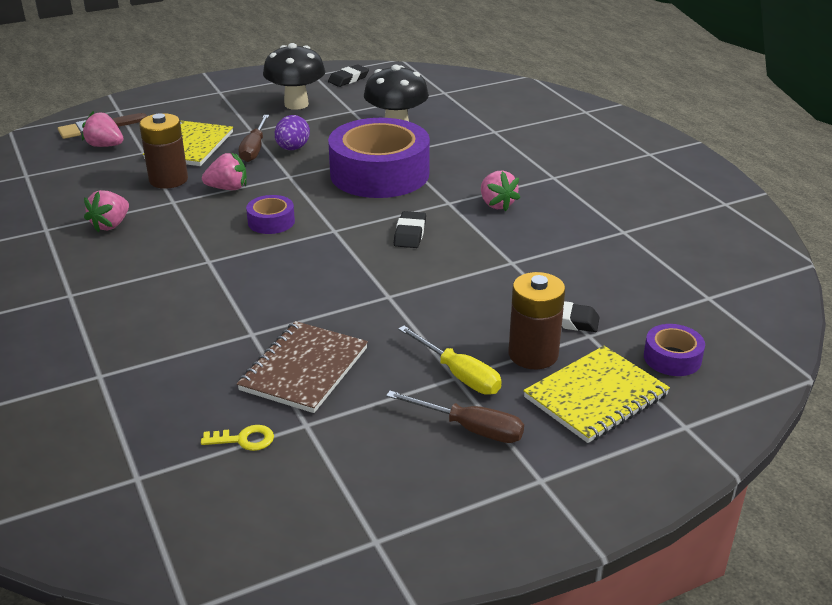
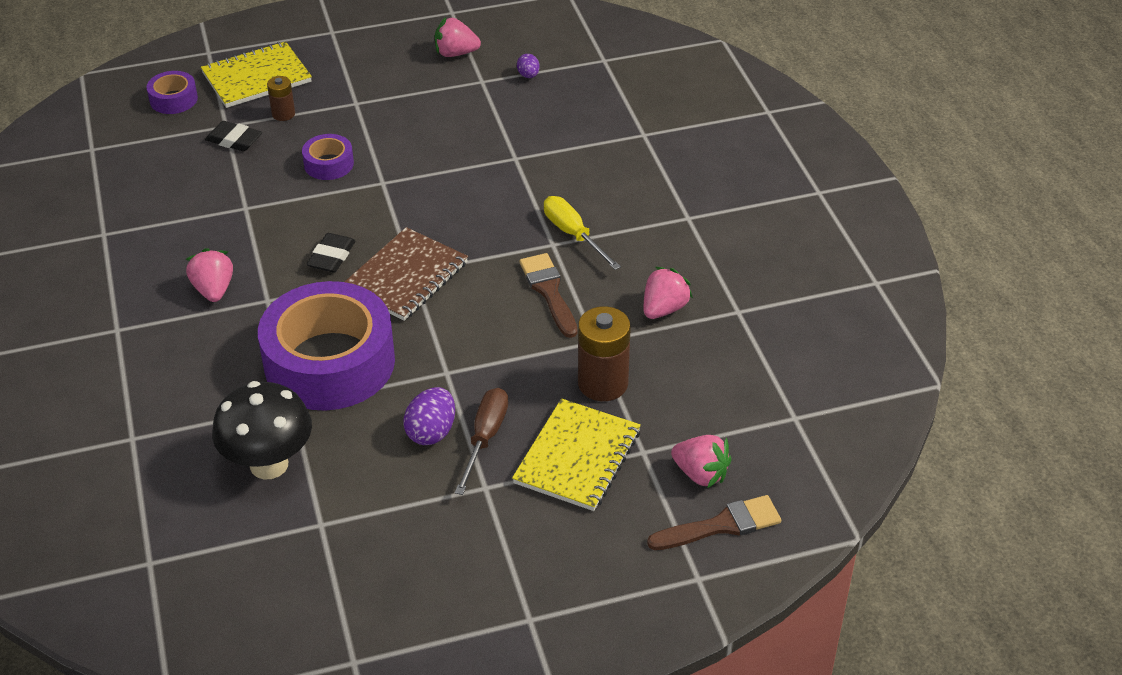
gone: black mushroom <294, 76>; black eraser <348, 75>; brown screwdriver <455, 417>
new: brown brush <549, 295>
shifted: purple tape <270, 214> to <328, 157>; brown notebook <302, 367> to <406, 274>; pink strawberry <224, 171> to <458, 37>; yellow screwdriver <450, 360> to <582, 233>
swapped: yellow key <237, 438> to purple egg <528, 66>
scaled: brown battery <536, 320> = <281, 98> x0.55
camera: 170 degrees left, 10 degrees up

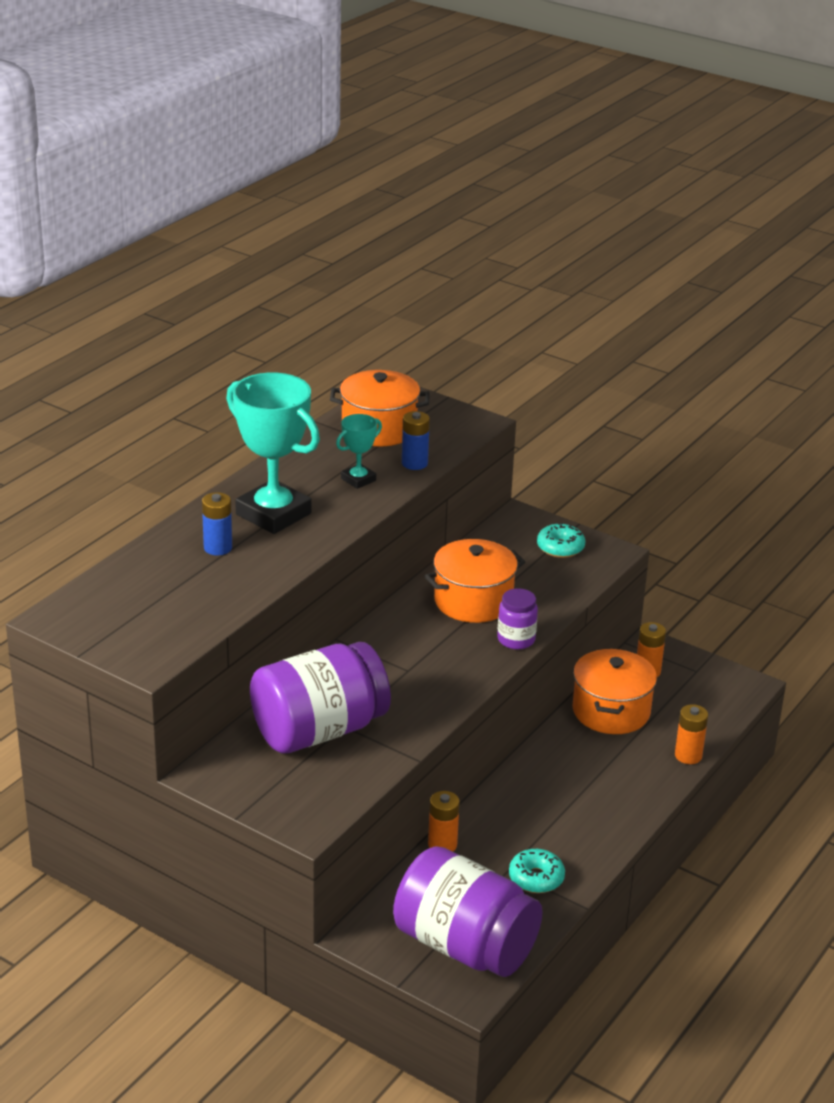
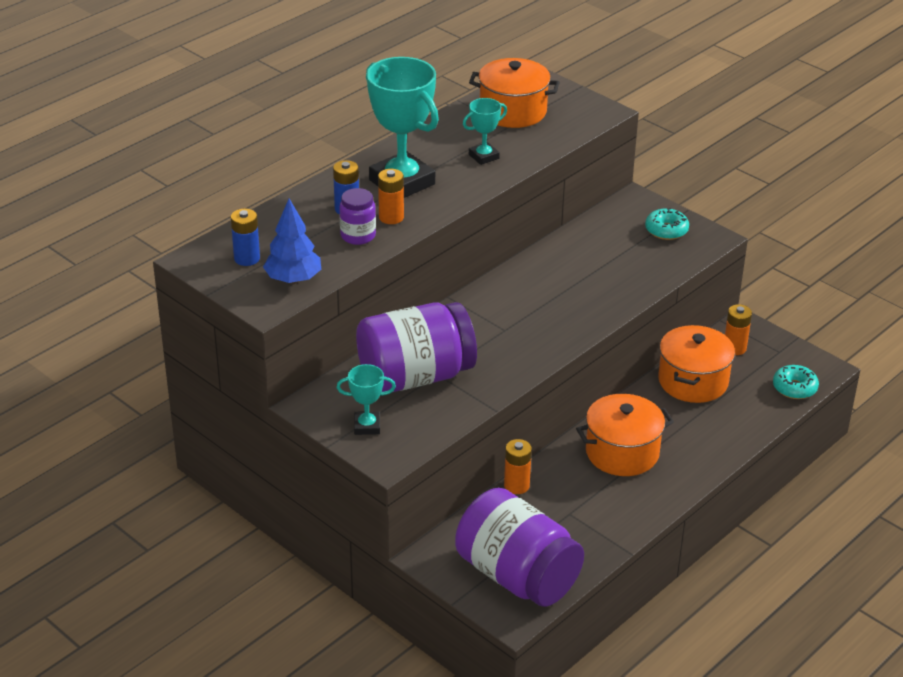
new: blue tree <292, 241>; turquoise trophy <366, 399>
shifted: blue battery <416, 440> to <245, 237>; purple jar <517, 618> to <357, 216>; orange battery <691, 734> to <391, 196>; orange pot <474, 581> to <625, 435>; turquoise donut <537, 871> to <796, 382>
camera: 10 degrees right, 5 degrees up

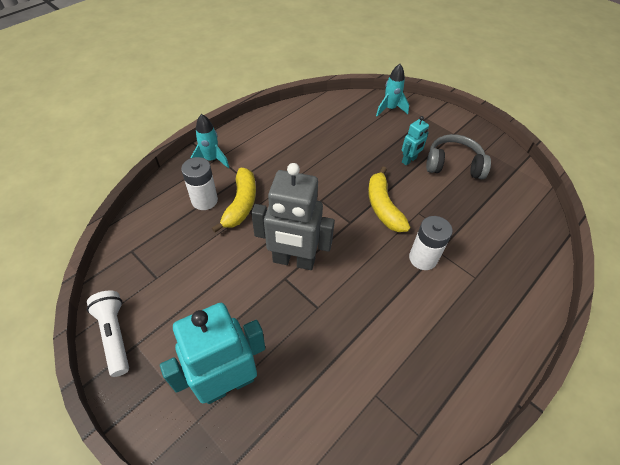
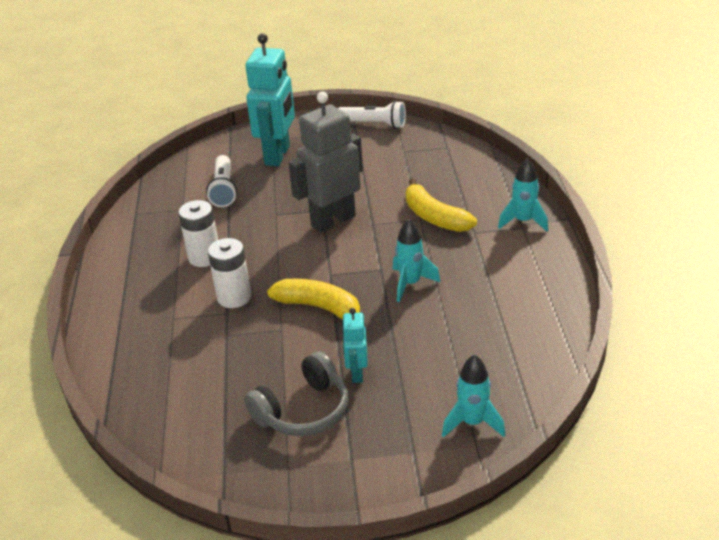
new: white flashlight <221, 181>; turquoise rocket <417, 260>
shifted: white battery <199, 183> to <198, 233>
camera: 135 degrees right, 15 degrees down

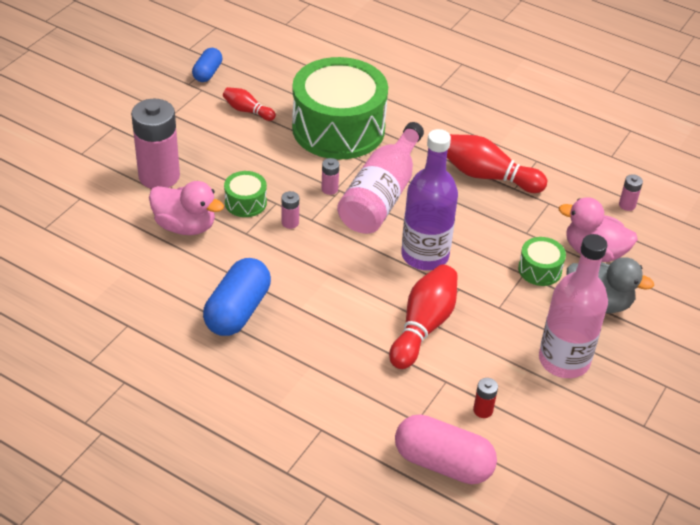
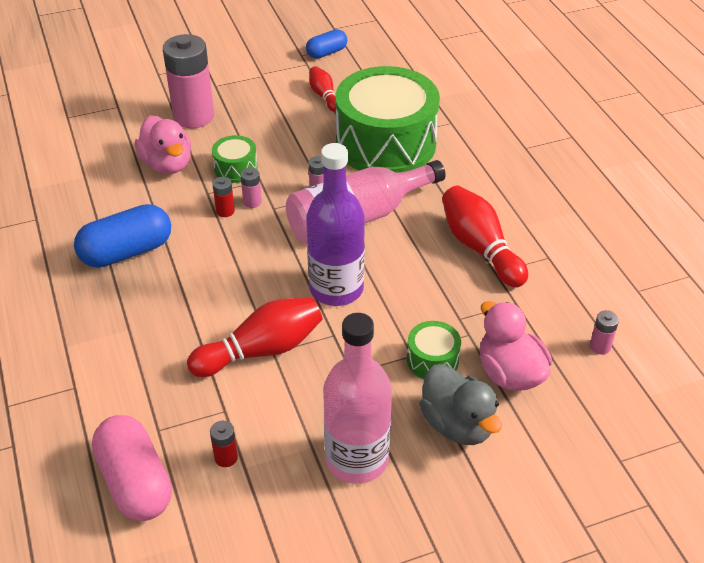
new: red battery <223, 197>
camera: 40 degrees right, 0 degrees up

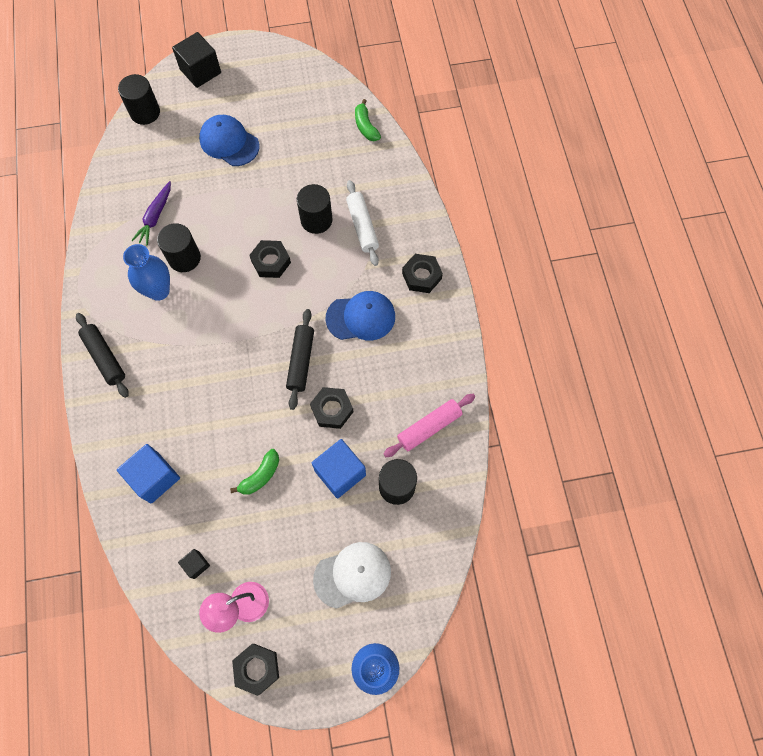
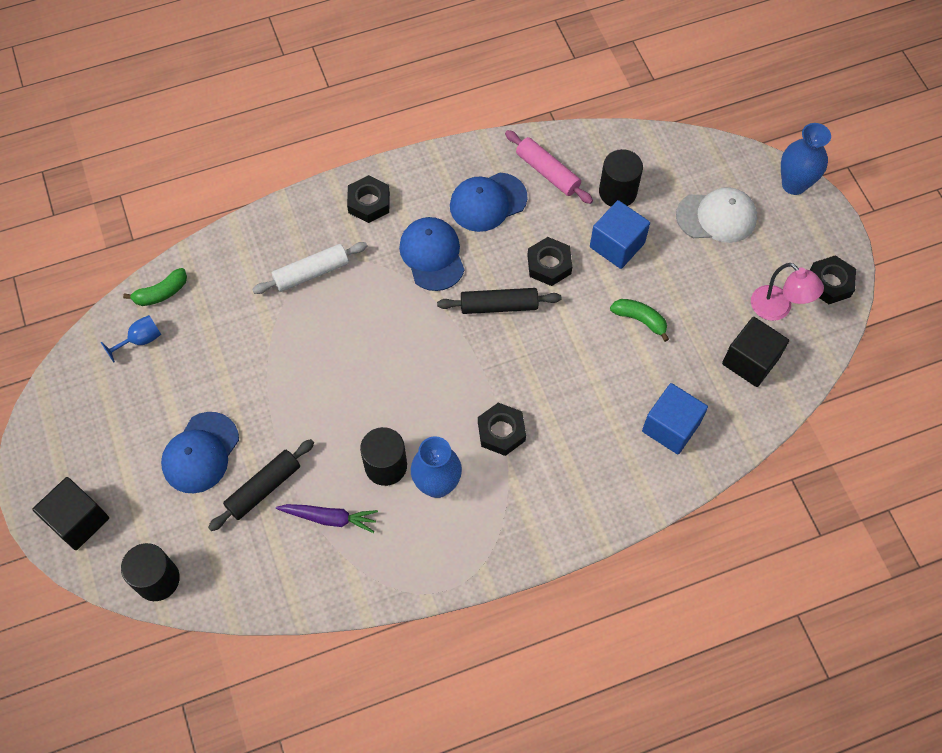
gone: black cylinder <315, 209>
new: blue goblet <131, 338>; blue cap <489, 202>
shifted: black rolling pin <102, 355> to <261, 485>; black nut <270, 259> to <502, 429>
rotated: white cap <352, 575> = <716, 215> 120 degrees clockwise
scaled: black cube <194, 564> = <755, 352> x1.96
camera: 100 degrees left, 5 degrees down

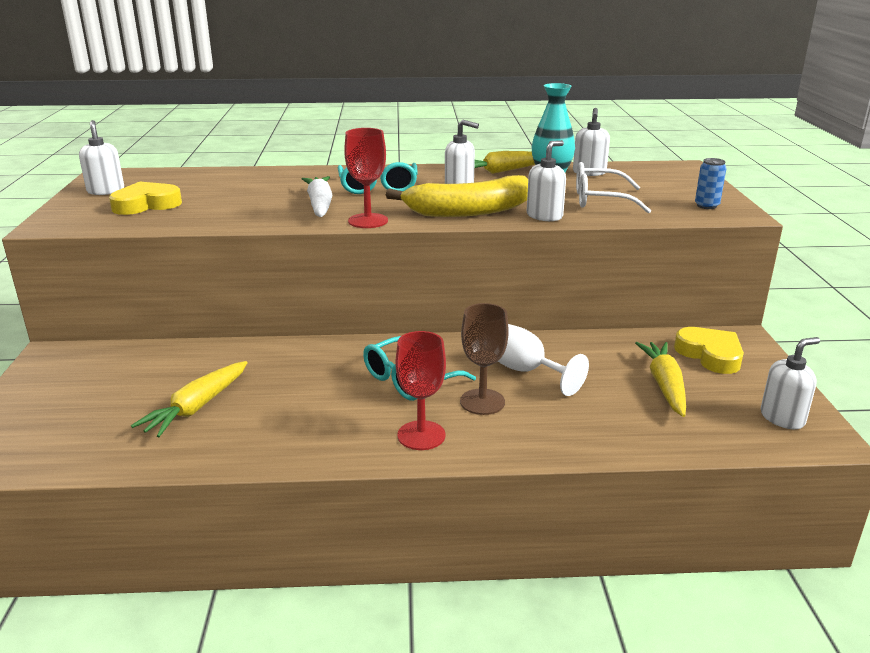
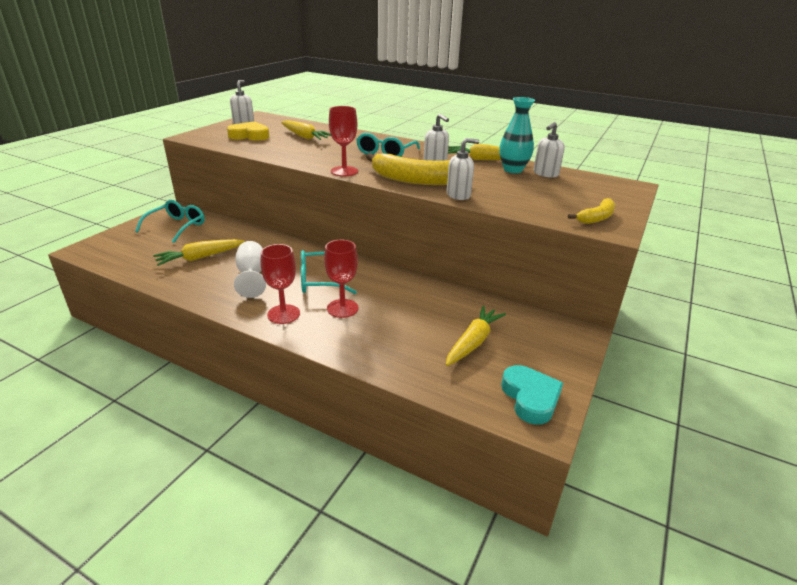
gone: white carrot <317, 196>; white glasses <613, 188>; yellow heart <709, 350>
new: turquoise glasses <170, 221>; yellow carrot <306, 130>
shifted: white goblet <543, 360> to <250, 269>
swapped: white soap dispenser <790, 383> to turquoise heart <532, 395>; blue can <711, 183> to yellow banana <591, 211>
repainted: brown goblet <484, 359> to red goblet <341, 279>
camera: 30 degrees right, 5 degrees up

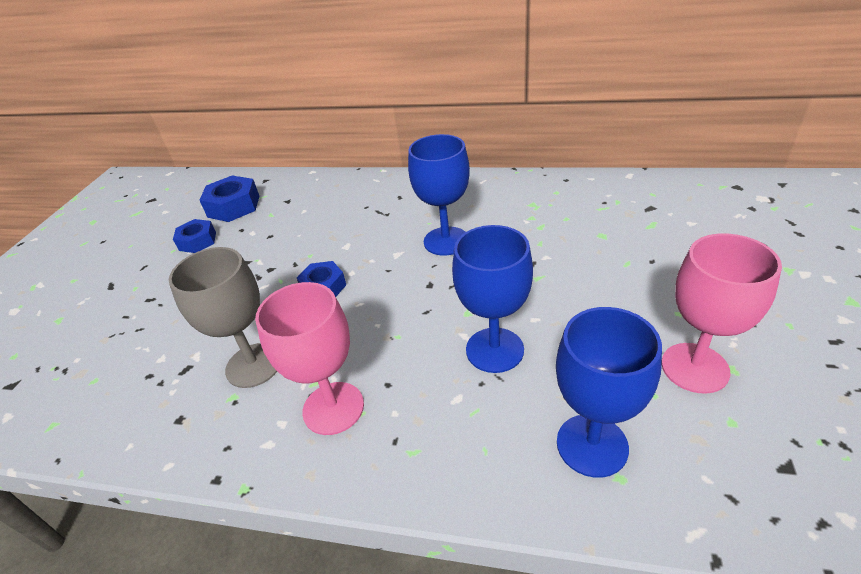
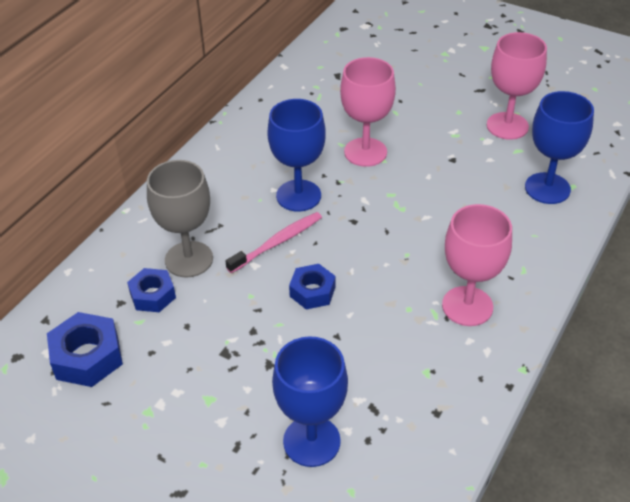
new: pink toothbrush <273, 242>; pink goblet <368, 112>
shifted: blue nut <194, 236> to <151, 290>; grey goblet <223, 317> to <180, 219>; blue goblet <492, 299> to <310, 401>
camera: 75 degrees left, 5 degrees up

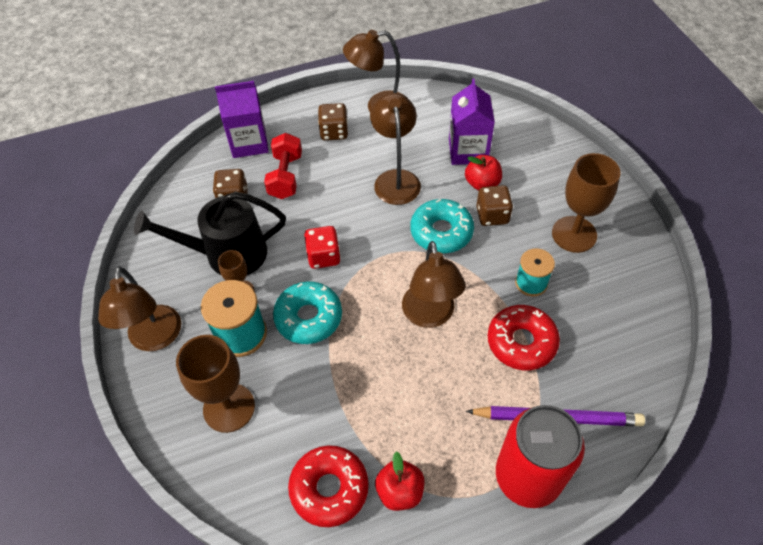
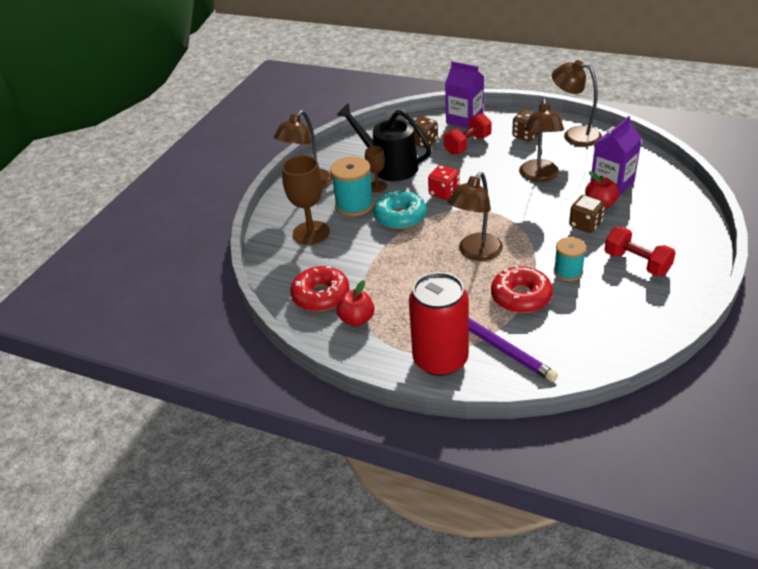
gone: turquoise donut <442, 226>
swapped: brown goblet <586, 203> to red dumbbell <640, 251>
rotated: brown lamp <395, 149> = <541, 140> 150 degrees clockwise
camera: 45 degrees right, 15 degrees down

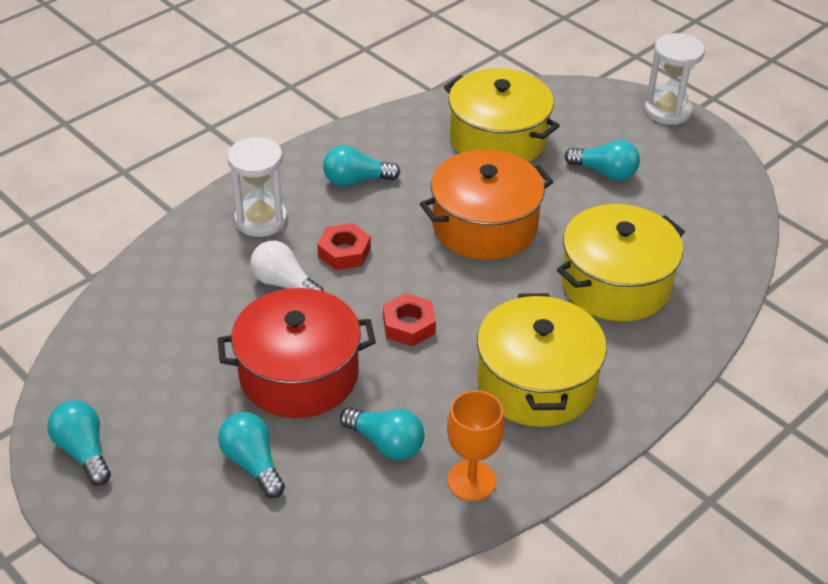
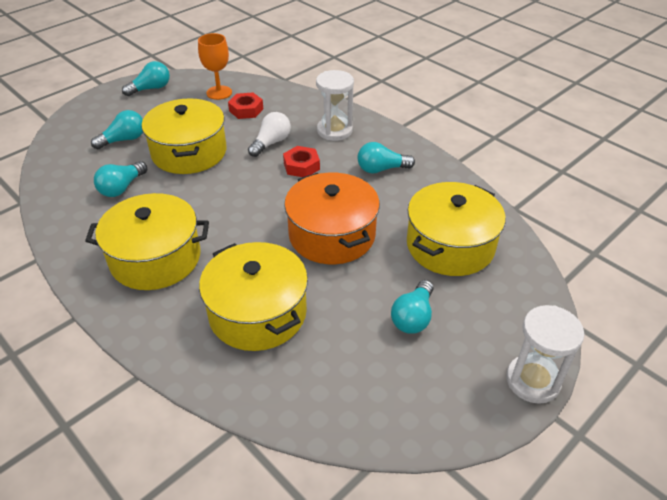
shifted: orange goblet <476, 445> to <215, 66>; red nut <409, 319> to <245, 105>
repainted: red pot <296, 353> to yellow pot <184, 136>
rotated: turquoise light bulb <362, 166> = <386, 158> 90 degrees counterclockwise
camera: 90 degrees right, 0 degrees up

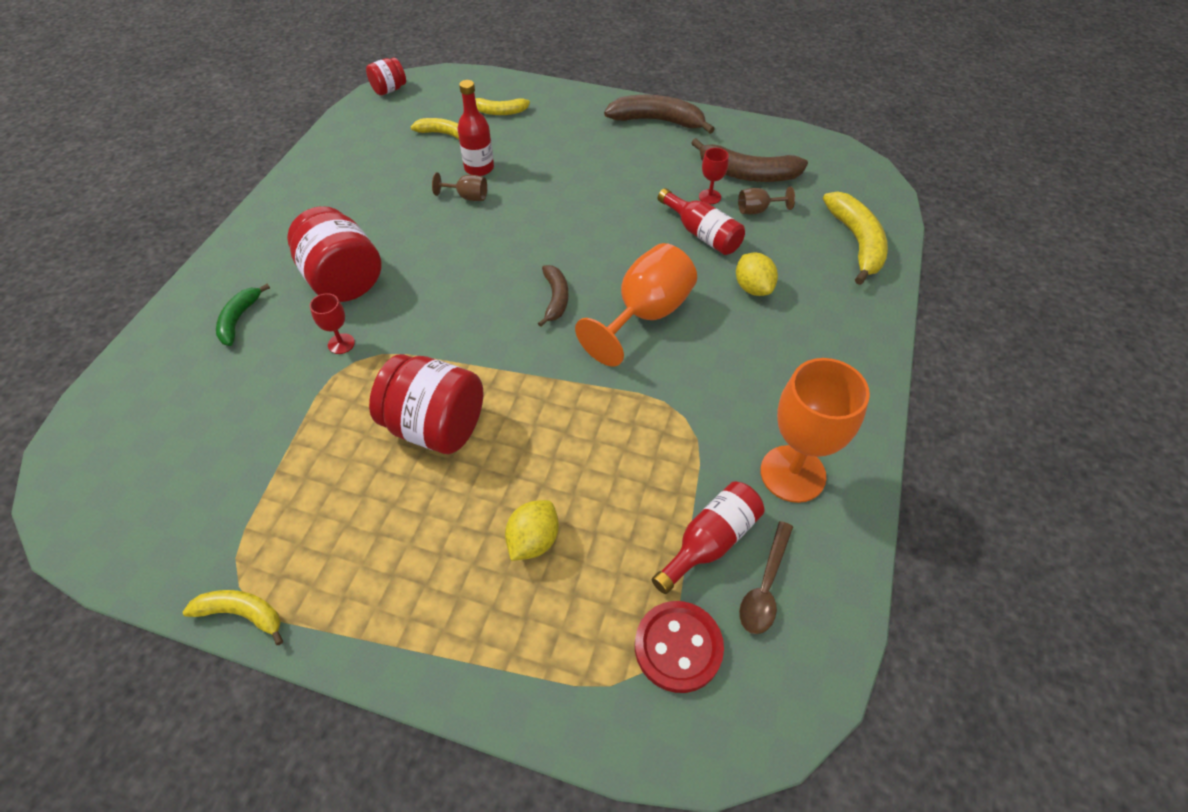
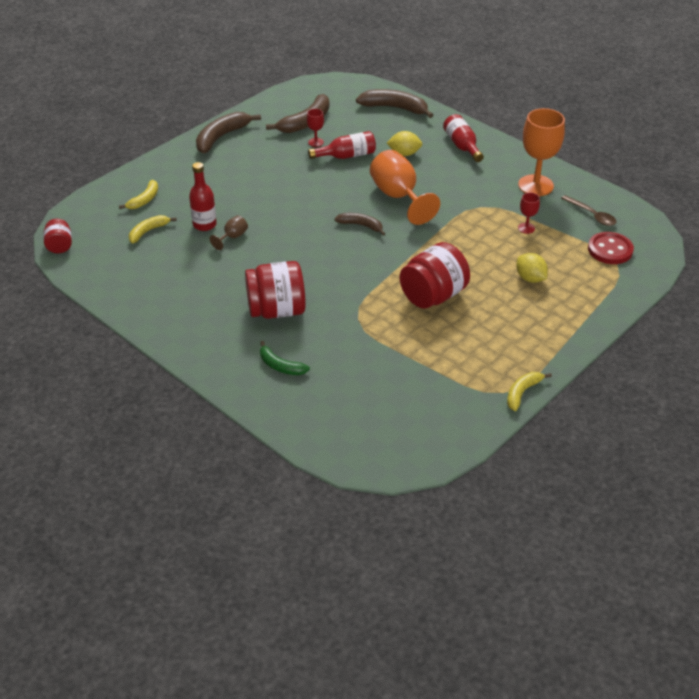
gone: brown goblet <766, 200>
shifted: red bottle <708, 538> to <463, 138>; red goblet <332, 323> to <529, 213>
repainted: yellow banana <855, 238> to brown banana <394, 103>
camera: 65 degrees left, 10 degrees down

